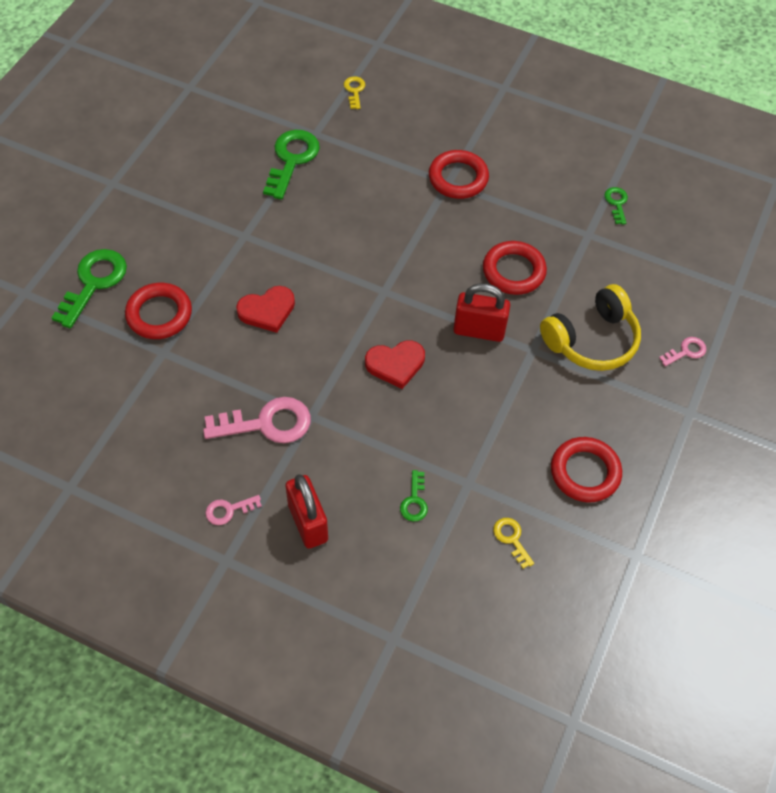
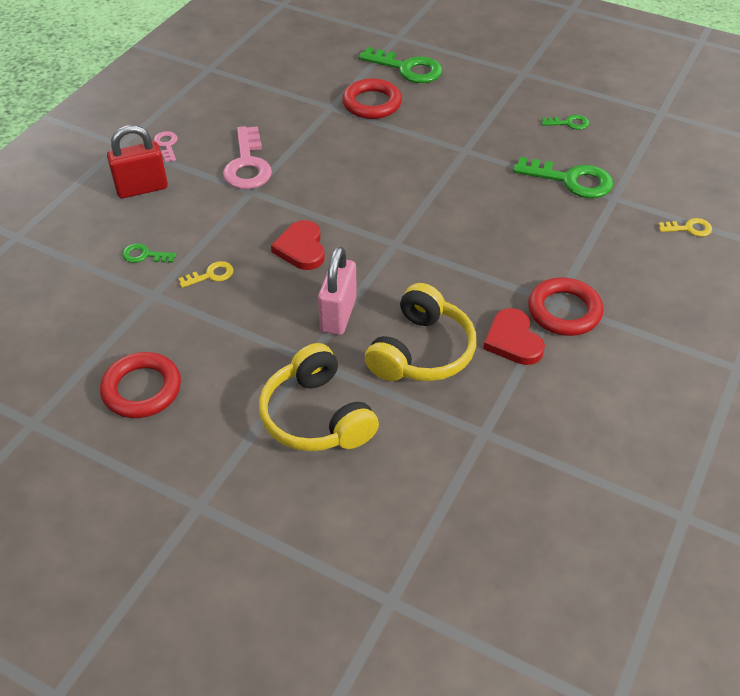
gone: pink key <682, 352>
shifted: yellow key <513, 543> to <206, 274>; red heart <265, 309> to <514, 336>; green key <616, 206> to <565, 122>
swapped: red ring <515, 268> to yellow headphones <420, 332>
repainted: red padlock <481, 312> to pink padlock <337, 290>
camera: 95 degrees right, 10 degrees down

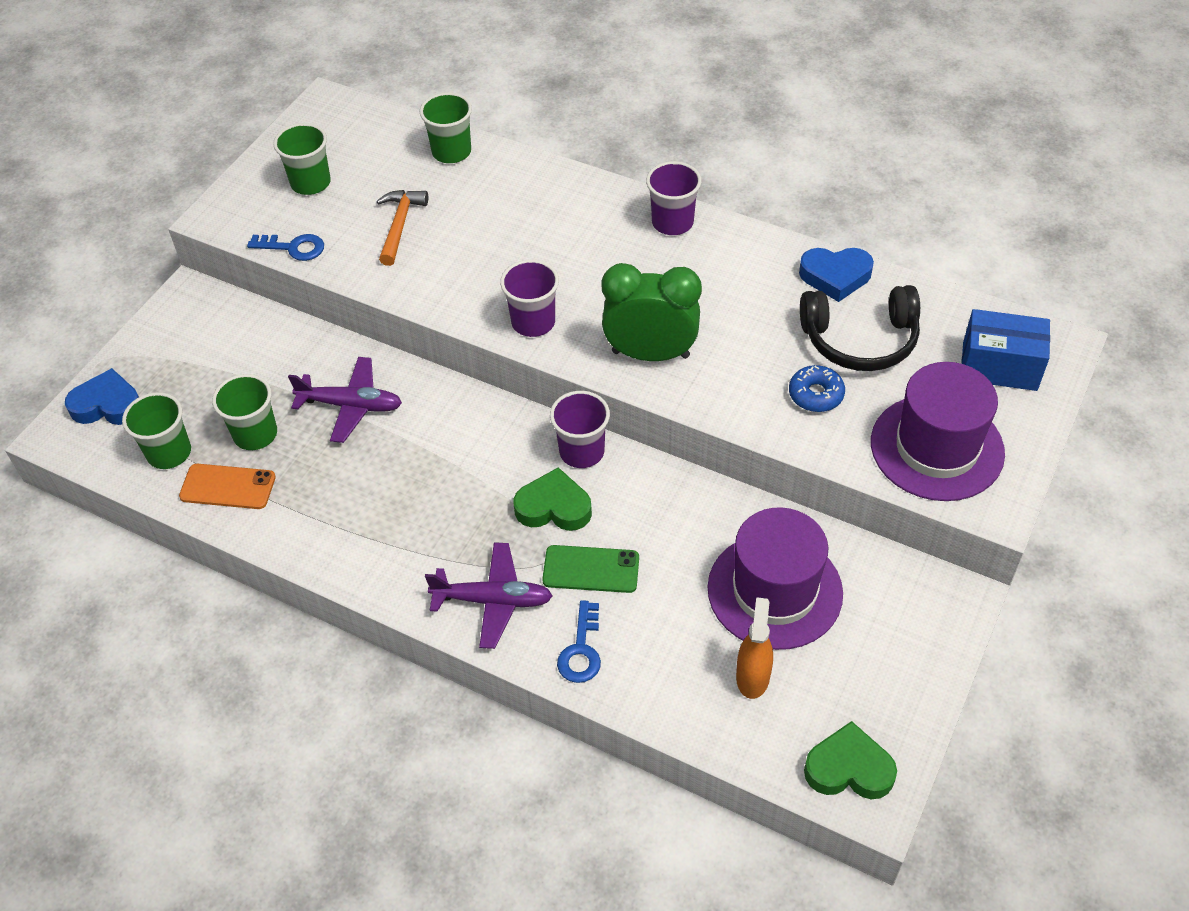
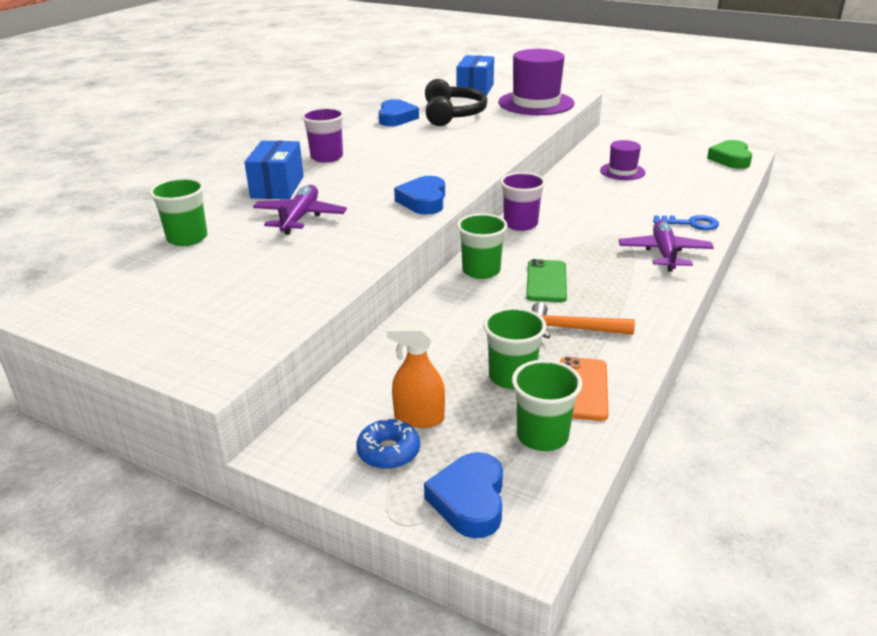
gone: blue key <285, 247>; green heart <552, 499>; green clock <651, 312>
new: blue box <274, 170>
shifted: purple plane <345, 400> to <300, 210>; blue donut <817, 388> to <388, 444>; orange spray bottle <754, 648> to <416, 376>; green cup <302, 159> to <482, 246>; green phone <590, 569> to <546, 280>; orange hammer <402, 228> to <583, 320>
swapped: purple cup <529, 298> to blue heart <419, 195>
scaled: purple hat <775, 578> = <622, 160> x0.54
camera: 90 degrees left, 20 degrees down

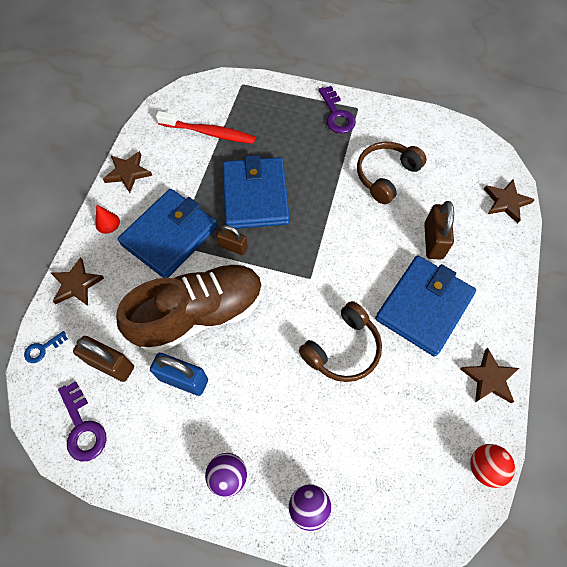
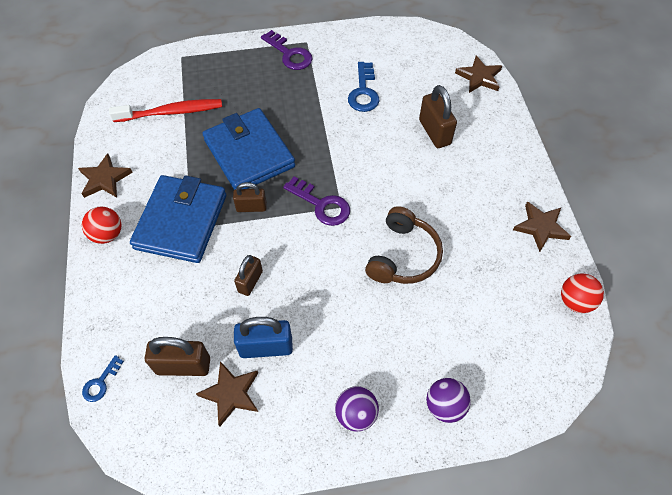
gone: blue wallet <425, 306>
shifted: brown star <77, 281> to <227, 394>; purple key <82, 421> to <316, 201>
swapped: red cone <107, 219> to red ball <102, 225>; brown shoe <189, 308> to brown padlock <248, 275>; brown headphones <392, 173> to blue key <363, 87>
camera: 25 degrees left, 5 degrees down

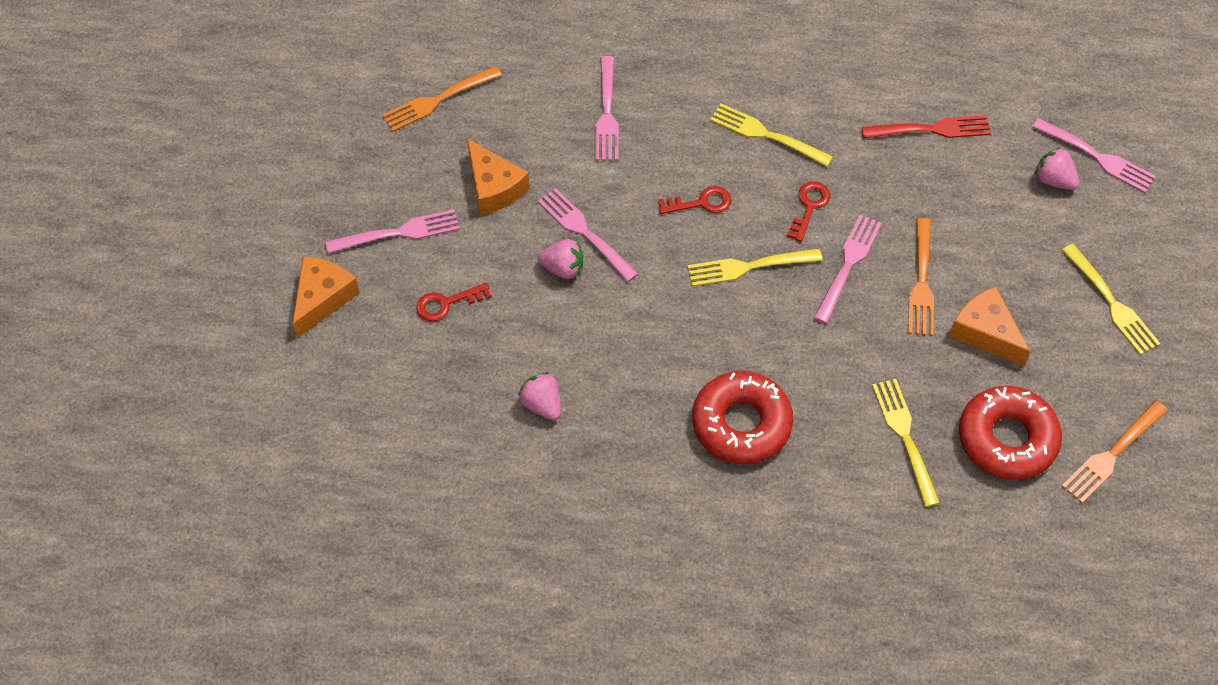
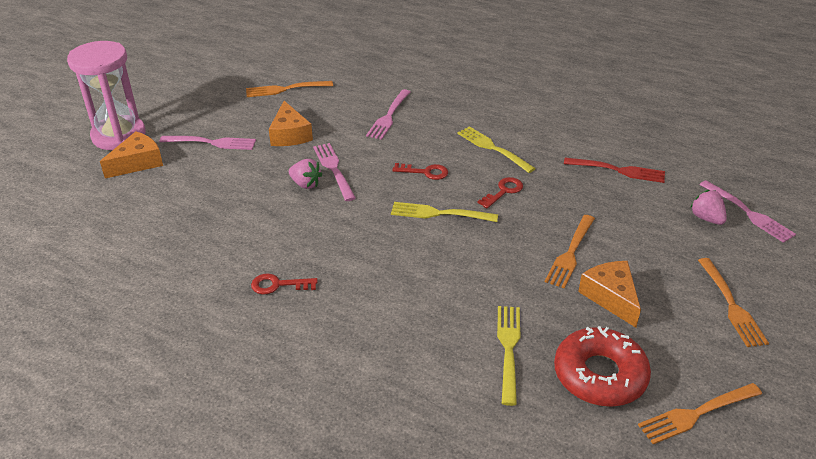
gone: pink strawberry <539, 396>; red donut <742, 417>; pink fork <848, 269>
new: pink hourglass <106, 95>
shifted: red key <454, 301> to <284, 284>
repainted: yellow fork <1111, 299> to orange fork <733, 302>
camera: 20 degrees right, 20 degrees down

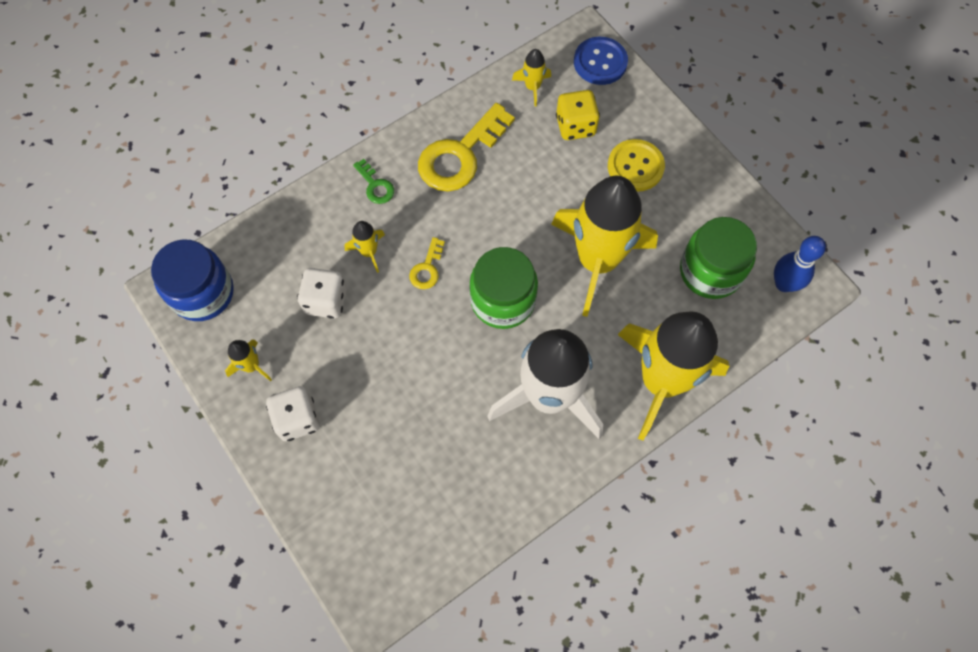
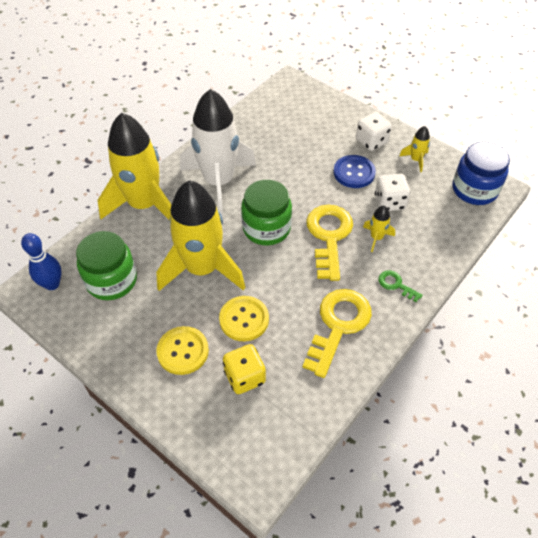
gone: yellow rocket <531, 77>
new: yellow button <244, 318>
shifted: blue button <601, 61> to <355, 171>
scaled: yellow key <427, 263> = <329, 243> x2.13
camera: 165 degrees right, 15 degrees down

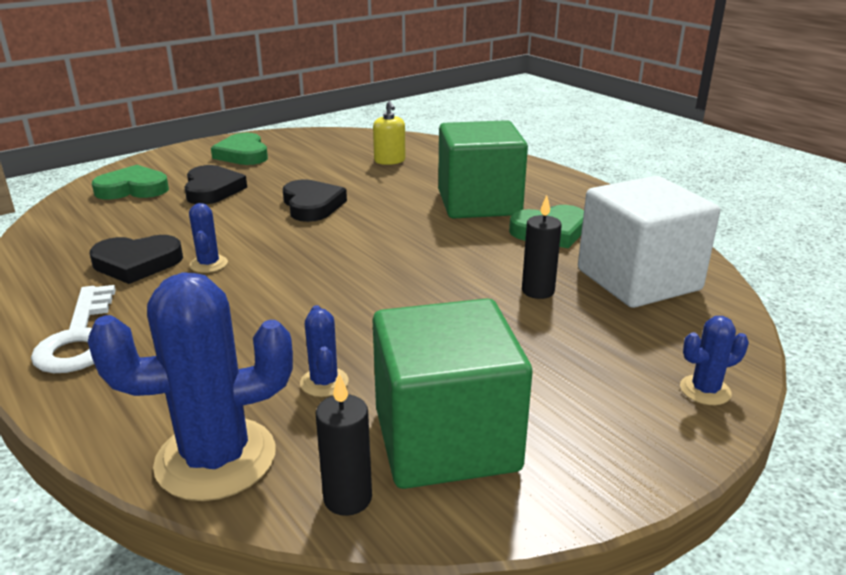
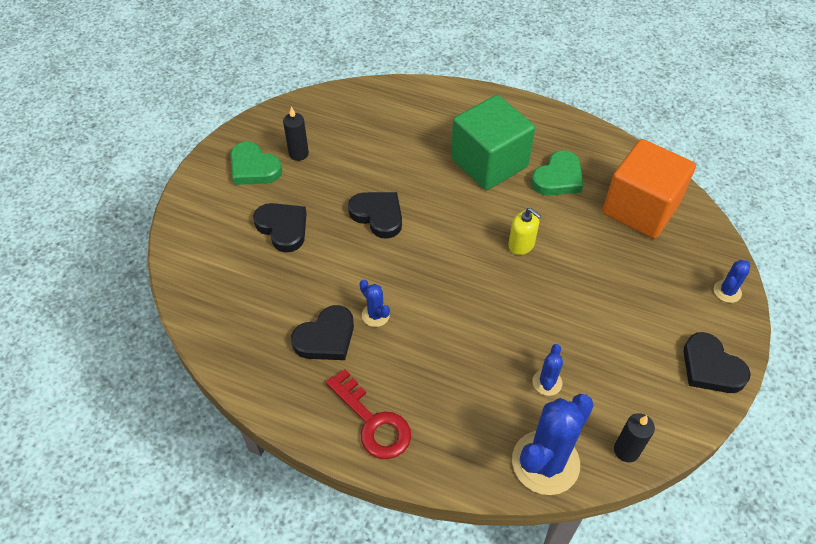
gone: green heart <130, 182>; green cube <452, 393>
new: black heart <717, 362>
shifted: black candle <542, 247> to <296, 134>; yellow soap dispenser <389, 133> to <524, 231>
repainted: white key <73, 329> to red key <368, 414>; white cube <649, 242> to orange cube <649, 189>
rotated: blue cactus <324, 351> = <547, 370> 60 degrees clockwise
camera: 30 degrees left, 25 degrees up

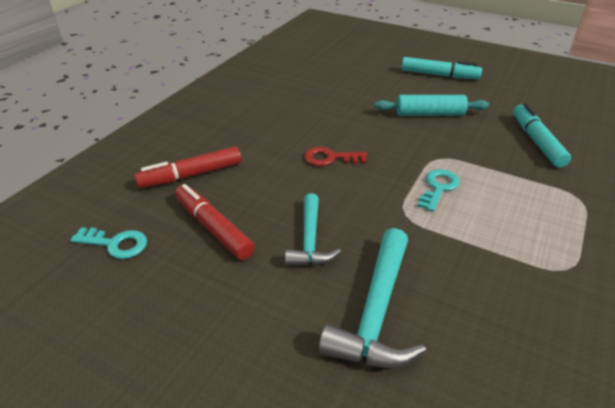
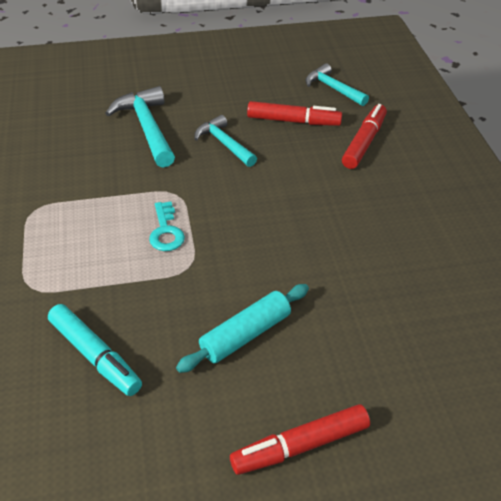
gone: red key <335, 156>
swapped: turquoise key <108, 243> to turquoise hammer <337, 84>
repainted: turquoise marker <441, 68> to red marker <300, 439>
camera: 140 degrees right, 5 degrees up

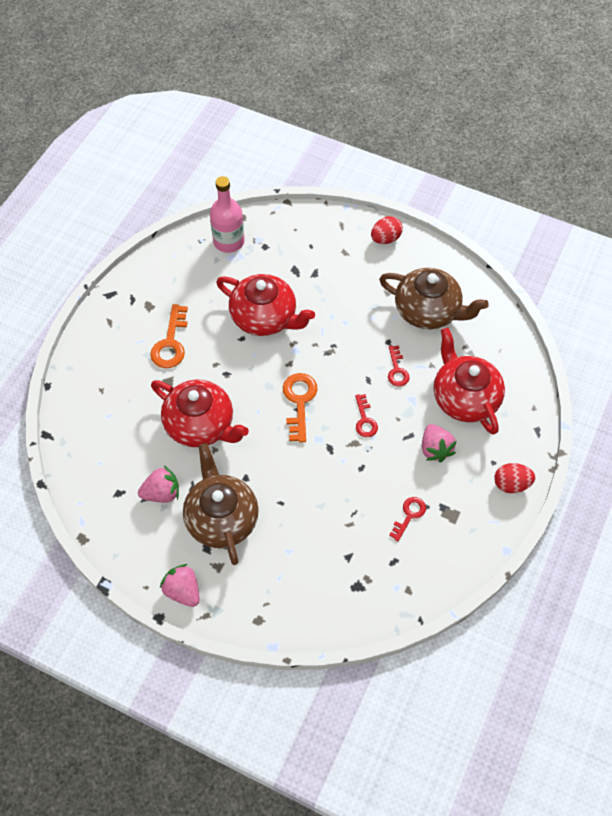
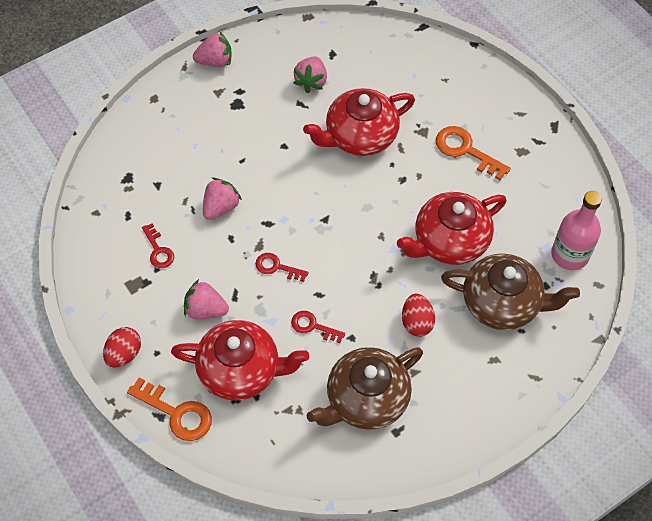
new: pink strawberry <222, 199>
shifted: orange key <300, 407> to <169, 409>; red egg <387, 230> to <418, 315>; brown teapot <221, 504> to <510, 291>
camera: 120 degrees right, 0 degrees up

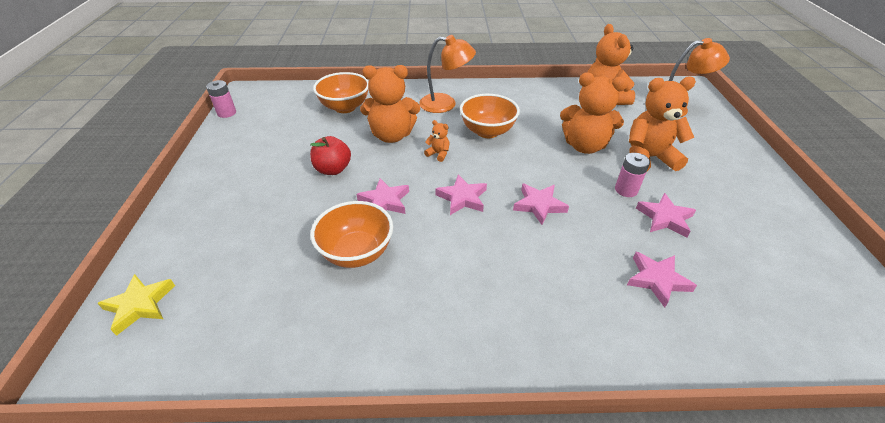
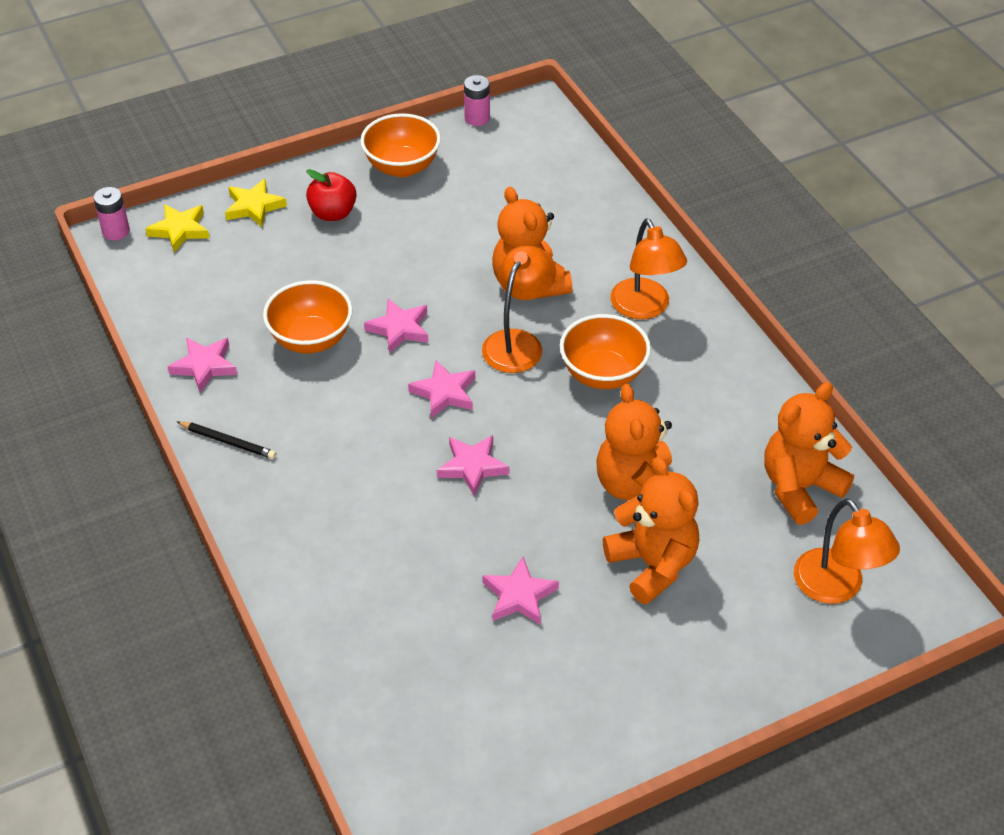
new: black pencil <226, 440>; yellow star <256, 203>
shifted: pink battery <632, 175> to <111, 213>; pink star <662, 280> to <202, 365>; red apple <330, 155> to <331, 195>; orange bowl <340, 92> to <400, 145>
swapped: orange teddy bear <437, 141> to orange lamp <519, 309>
camera: 65 degrees right, 5 degrees up

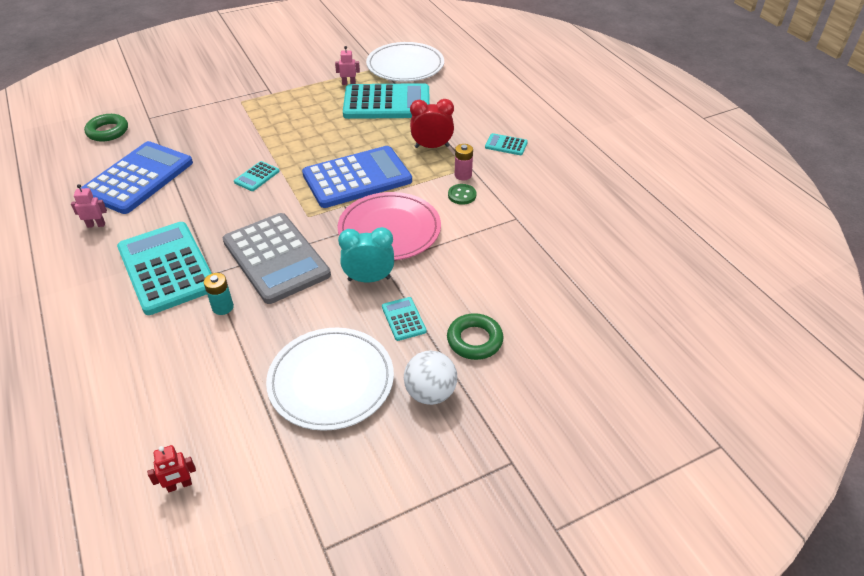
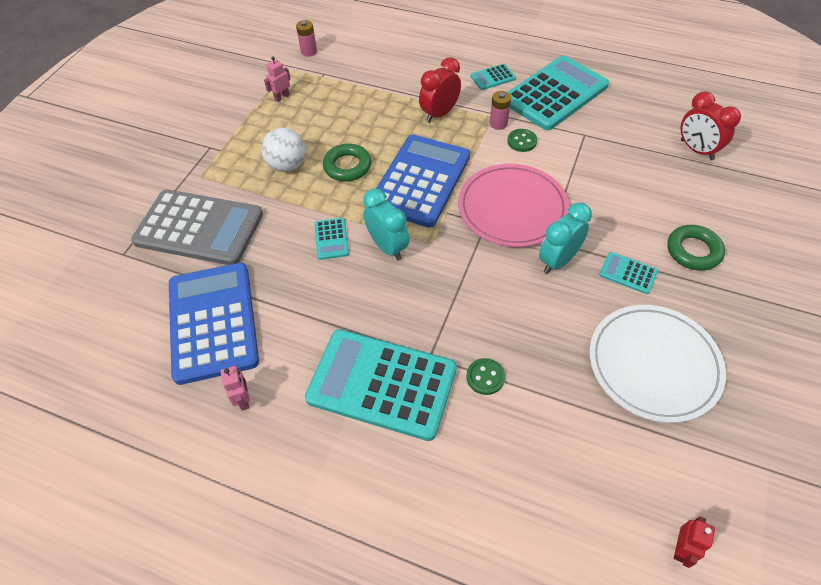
new: turquoise clock <386, 224>; red clock <710, 125>
shifted: grey calculator <277, 258> to <197, 227>; white ball <430, 378> to <283, 150>; green ring <106, 128> to <347, 162>; turquoise calculator <386, 101> to <558, 93>
swapped: white plate <405, 61> to pink battery <306, 38>; turquoise battery <219, 294> to green button <485, 376>
rotated: pink robot <89, 206> = <235, 388> 120 degrees clockwise
camera: 40 degrees left, 10 degrees up

